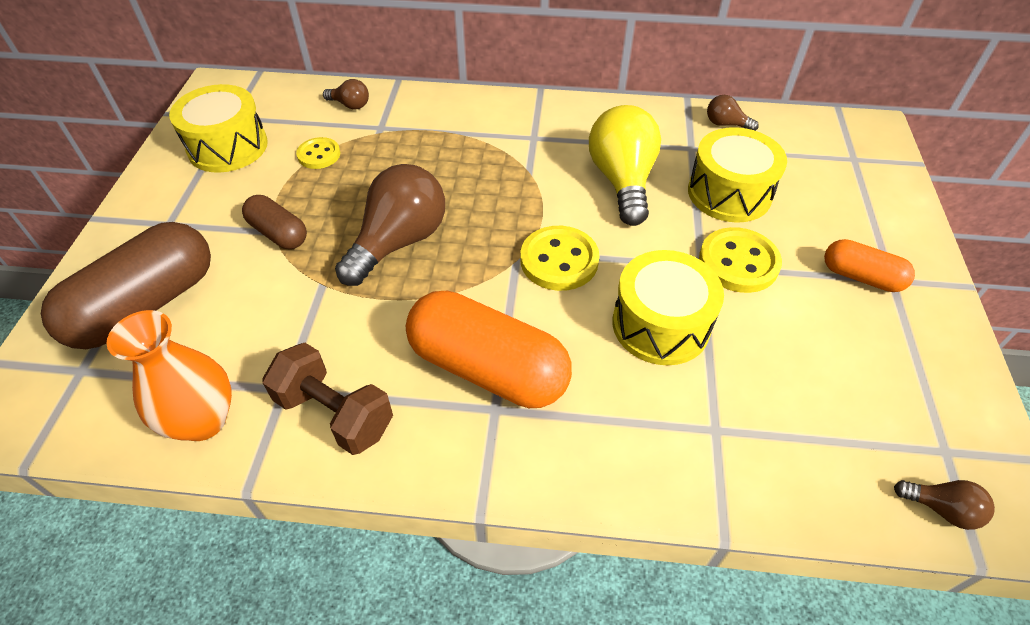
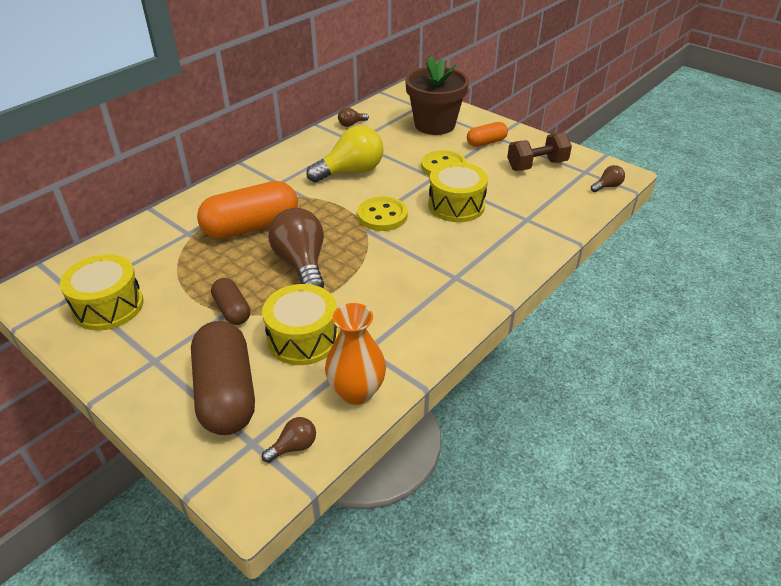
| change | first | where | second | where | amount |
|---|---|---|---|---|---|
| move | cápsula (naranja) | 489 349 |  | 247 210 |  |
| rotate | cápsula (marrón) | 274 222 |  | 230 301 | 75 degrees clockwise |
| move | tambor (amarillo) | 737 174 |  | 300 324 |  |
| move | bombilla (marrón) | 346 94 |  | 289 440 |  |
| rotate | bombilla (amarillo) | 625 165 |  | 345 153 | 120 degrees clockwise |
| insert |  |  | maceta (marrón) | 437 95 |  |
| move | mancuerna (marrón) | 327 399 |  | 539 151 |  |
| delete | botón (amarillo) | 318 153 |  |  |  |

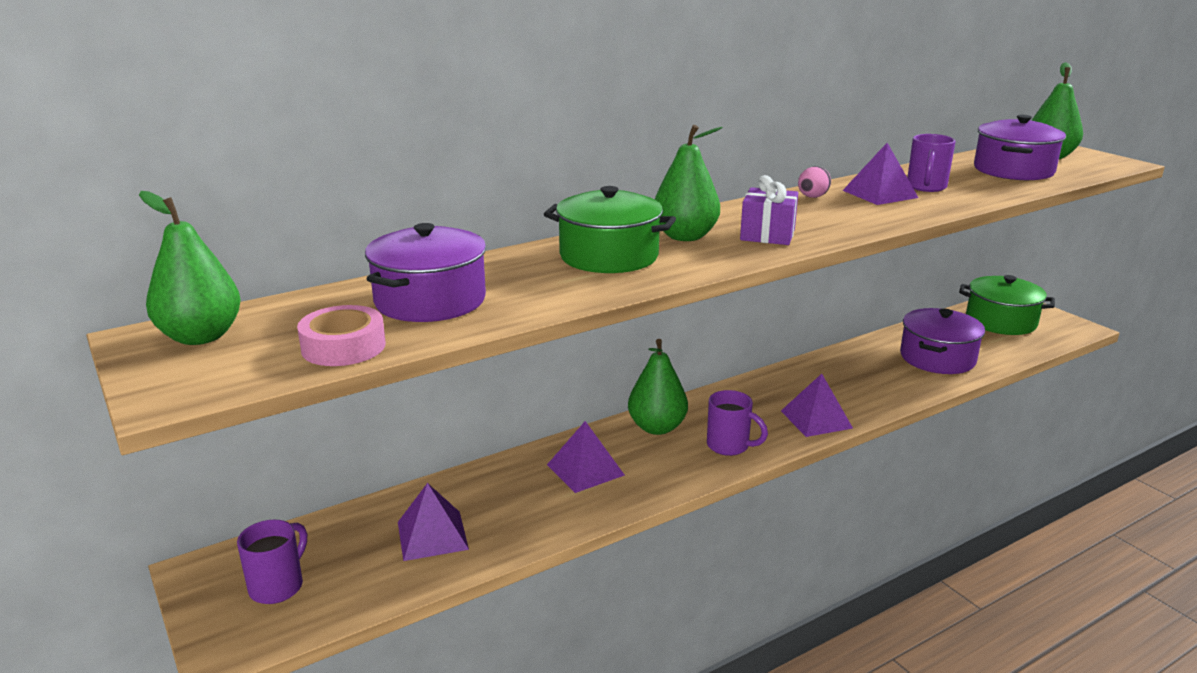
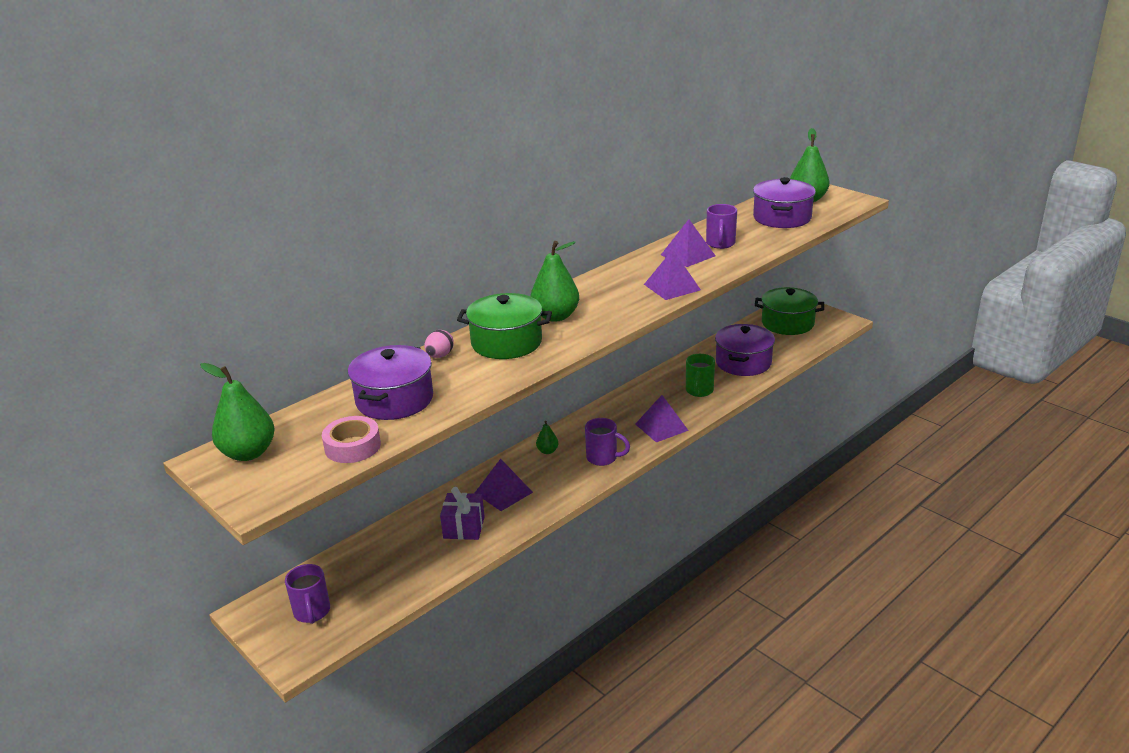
| change | first | where | second | where | amount |
|---|---|---|---|---|---|
| rotate | taza (morado) | 272 562 |  | 307 594 | 150 degrees clockwise |
| move | huevo (rosa) | 814 182 |  | 439 344 |  |
| move | regalo (morado) | 769 210 |  | 462 513 |  |
| resize | pera (verde) | 658 387 |  | 547 437 | x0.50 |
| move | pirámide (morado) | 433 522 |  | 672 274 |  |
| insert |  |  | taza (verde) | 700 375 |  |

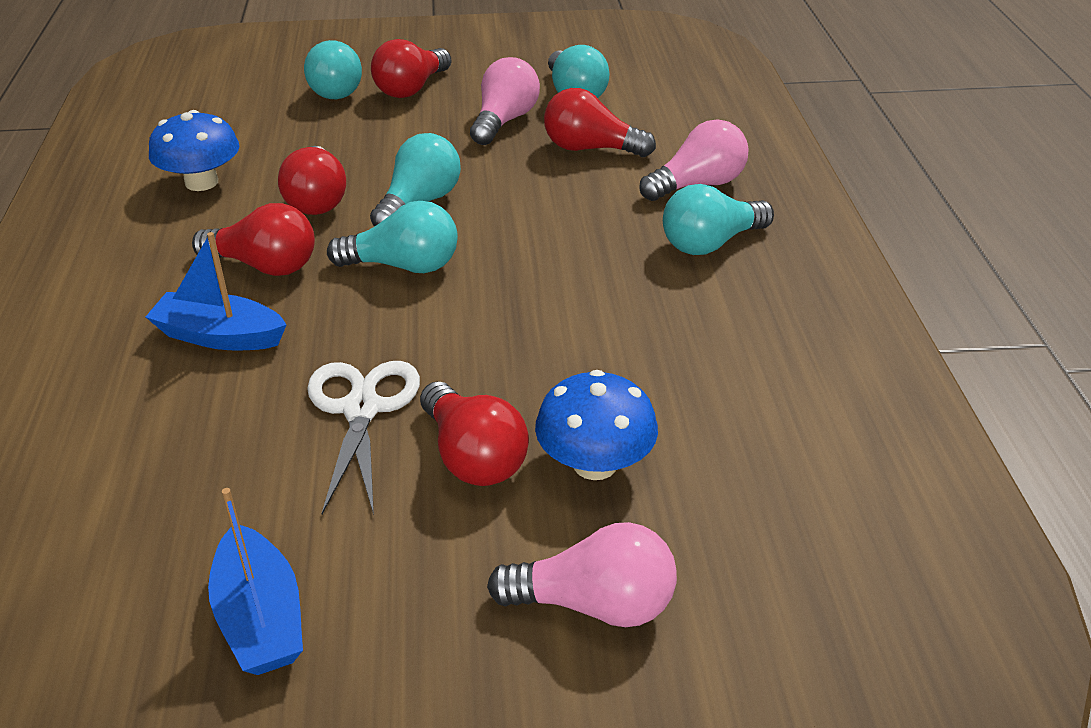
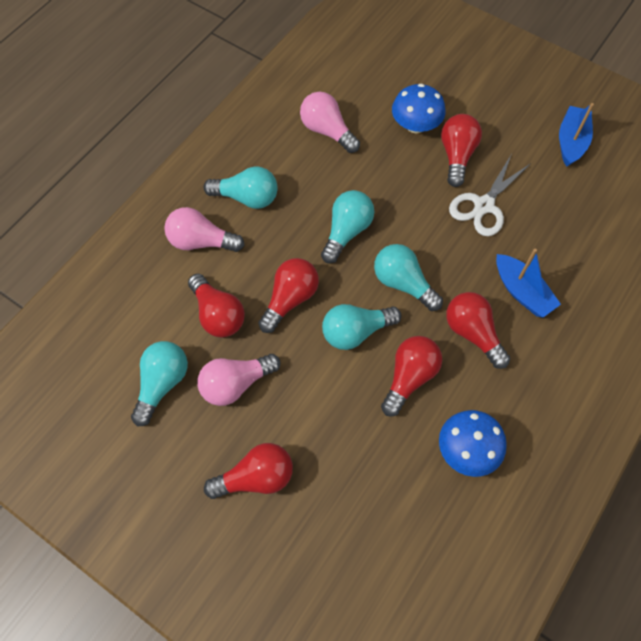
| change | first | where | second | where | amount |
|---|---|---|---|---|---|
| insert |  |  | bombilla (rojo) | 288 295 |  |
| move | bombilla (rosa) | 582 574 |  | 330 122 |  |
| move | bombilla (turquesa) | 333 69 |  | 348 226 |  |

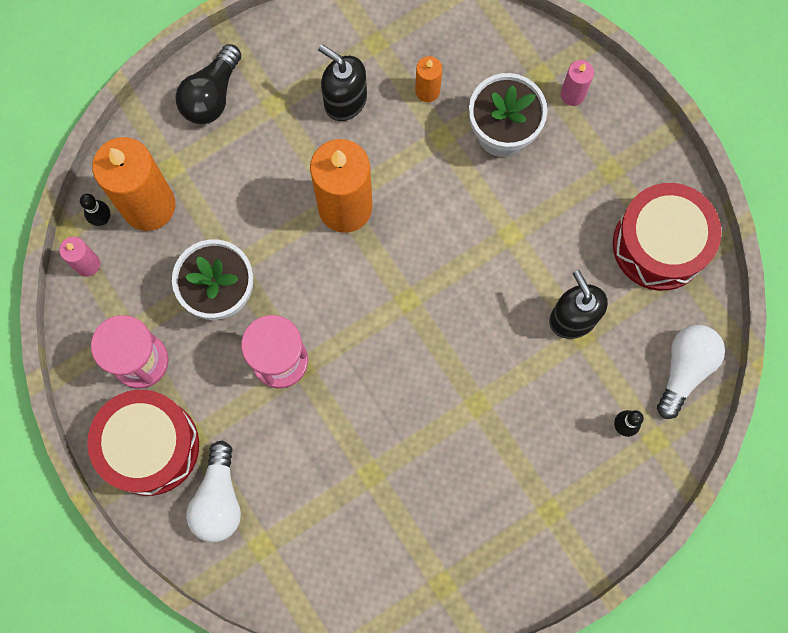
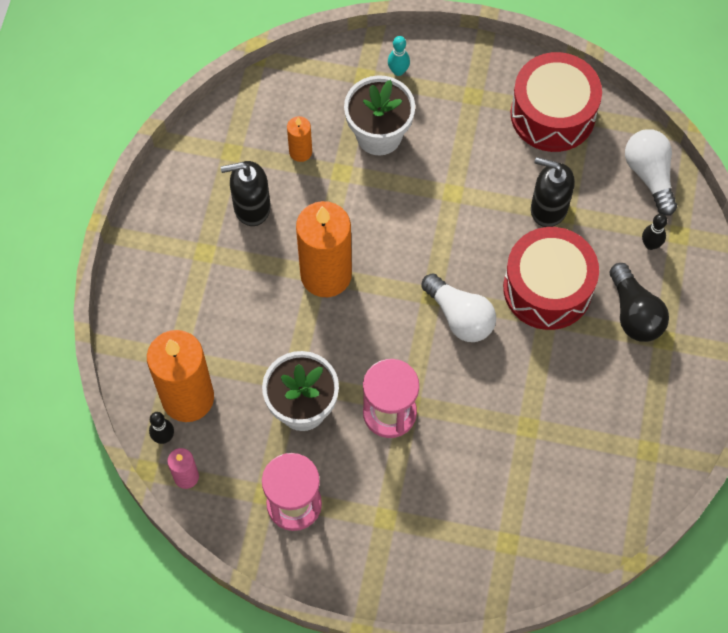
| change | first | where | second | where | amount |
|---|---|---|---|---|---|
| replace | vela (rosa) | 577 83 | bolo (turquesa) | 399 56 |  |
| move | bombilla (blanco) | 213 492 |  | 458 307 |  |
| move | tambor (rojo) | 143 443 |  | 551 278 |  |
| move | bombilla (negro) | 209 84 |  | 639 302 |  |

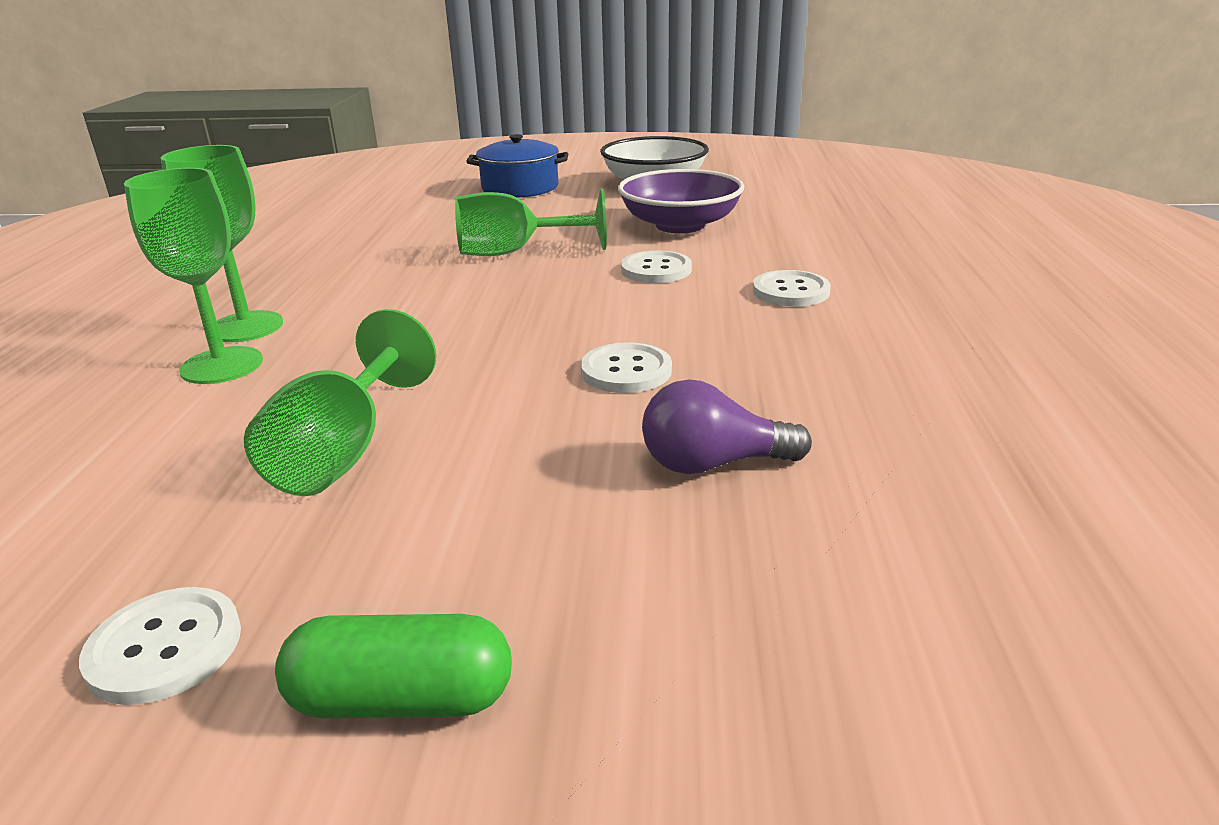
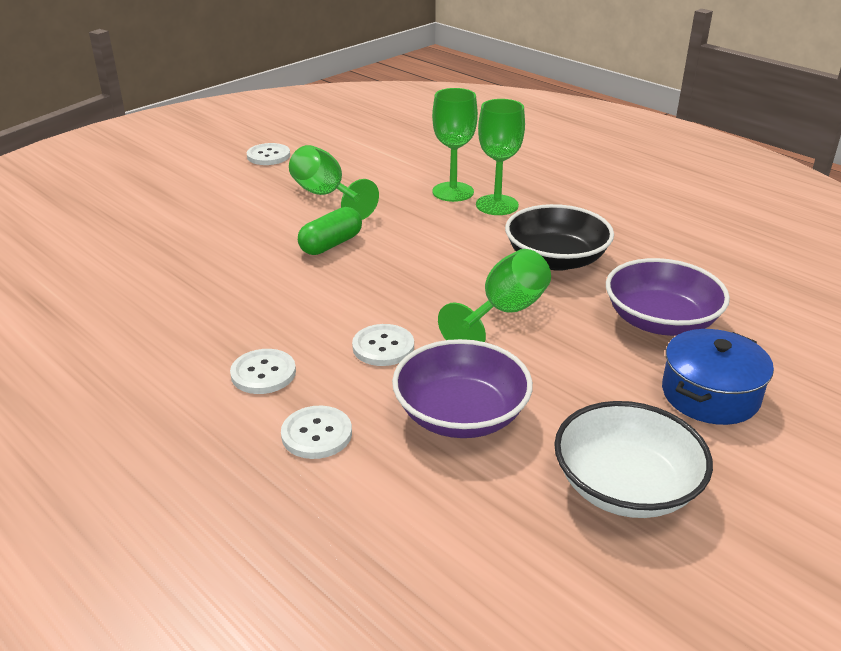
| change | first | where | second | where | amount |
|---|---|---|---|---|---|
| move | botón (blanco) | 626 367 |  | 316 432 |  |
| move | cápsula (verde) | 393 666 |  | 330 231 |  |
| insert |  |  | cuenco (negro) | 559 237 |  |
| insert |  |  | cuenco (morado) | 668 297 |  |
| delete | bombilla (morado) | 727 426 |  |  |  |

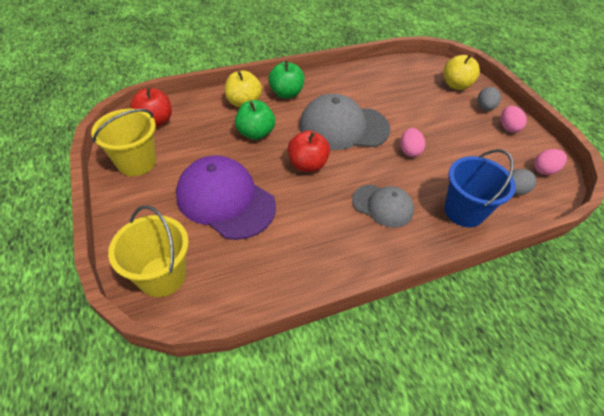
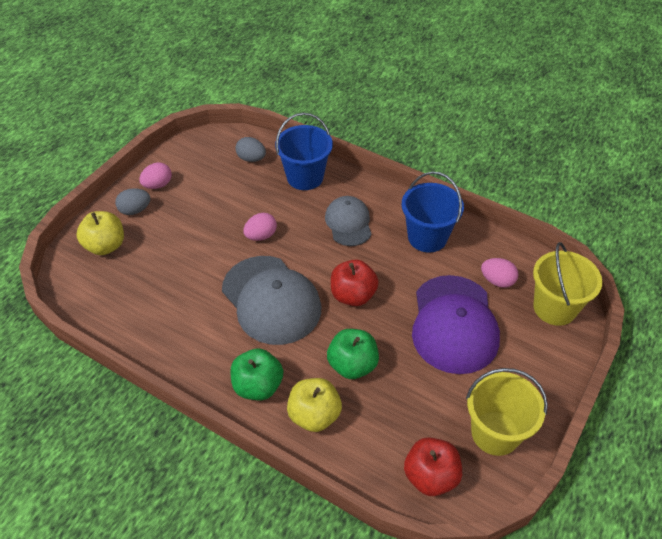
| change | first | where | second | where | amount |
|---|---|---|---|---|---|
| insert |  |  | balde (azul) | 432 212 |  |
| move | huevo (rosa) | 550 162 |  | 499 273 |  |

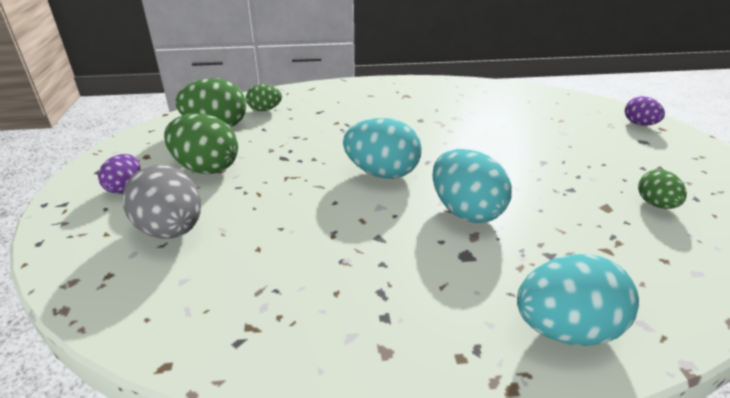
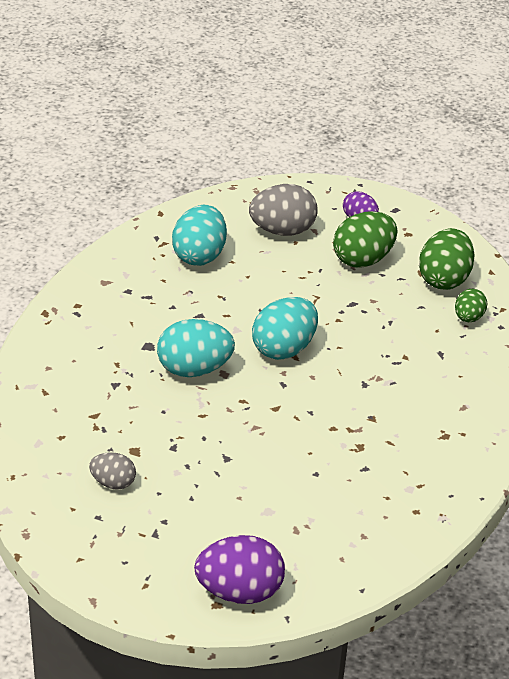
| change | first | where | second | where | amount |
|---|---|---|---|---|---|
| recolor | huevo (verde) | 662 189 | huevo (gris) | 112 471 |  |
| move | huevo (turquesa) | 578 300 |  | 199 235 |  |
| resize | huevo (morado) | 645 111 |  | 239 569 | x1.76 |

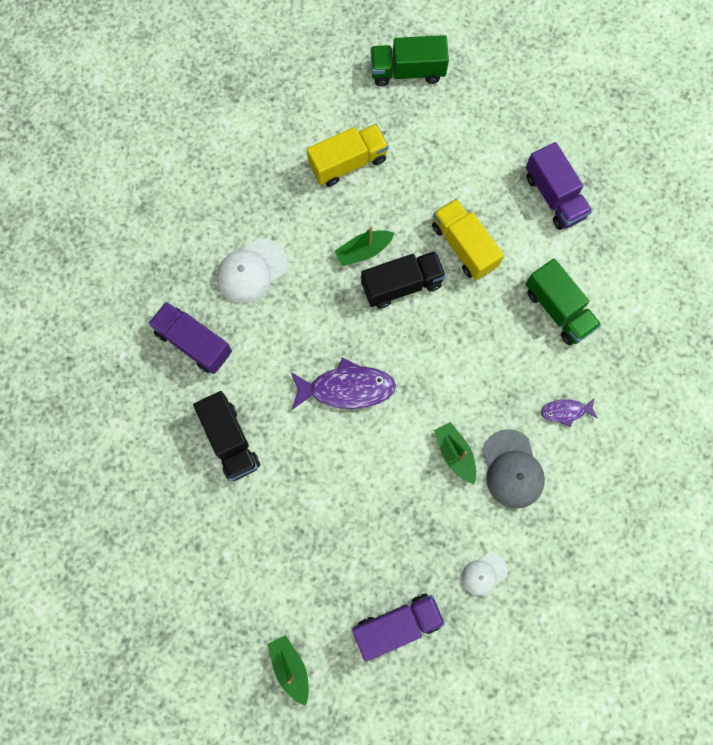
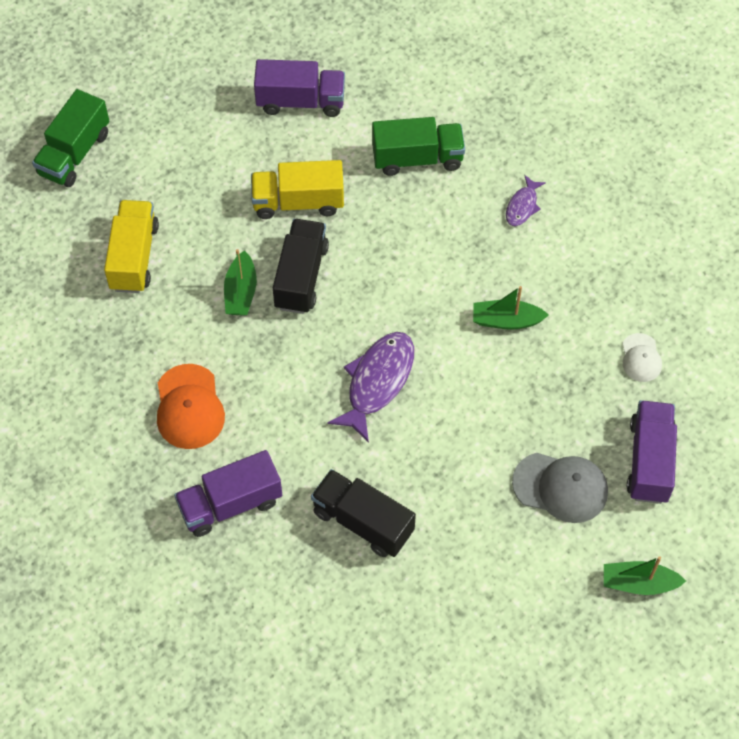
| change | first | where | second | where | amount |
|---|---|---|---|---|---|
| recolor | gorra (blanco) | 252 271 | gorra (naranja) | 191 406 |  |
| rotate | camión (negro) | 226 436 |  | 363 513 | 150 degrees counterclockwise |
| move | gorra (gris) | 513 469 |  | 560 488 |  |

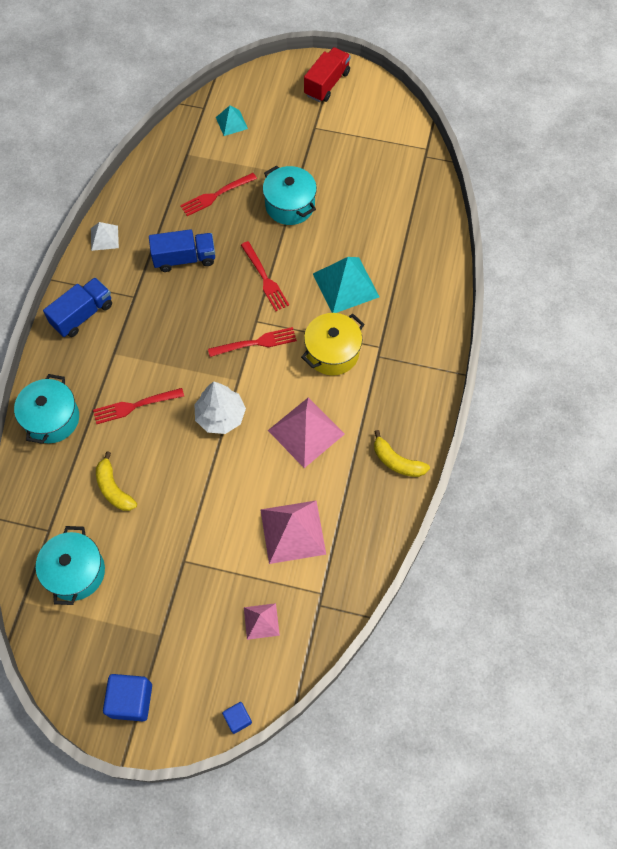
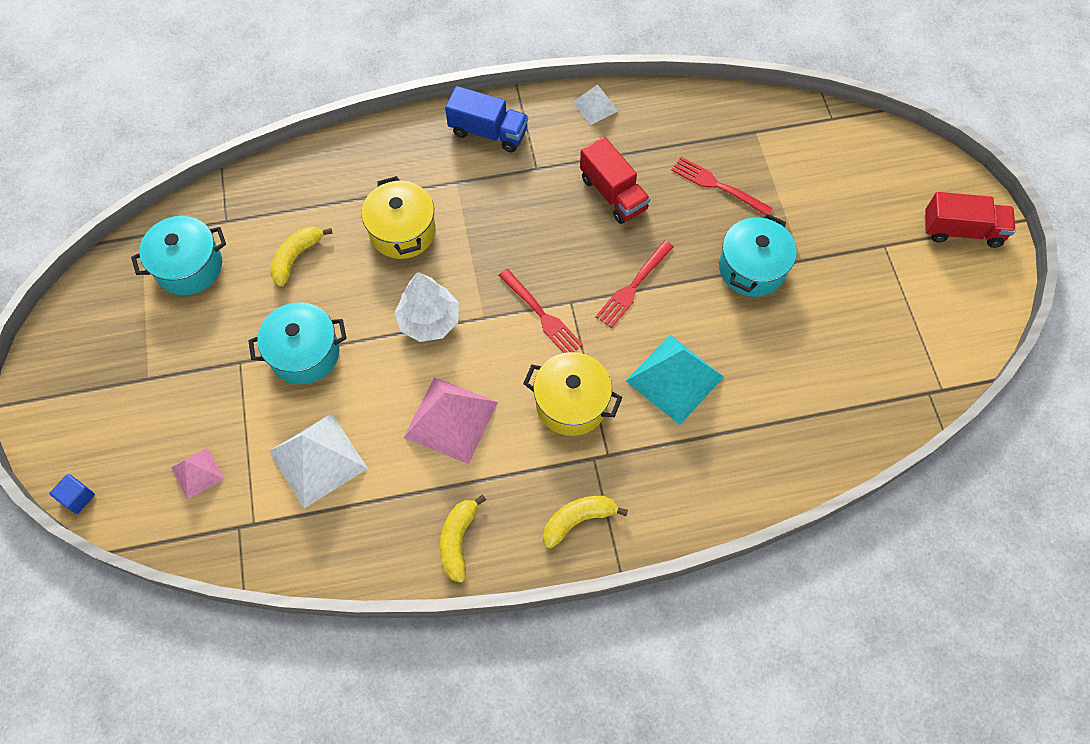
| change | first | where | second | where | amount |
|---|---|---|---|---|---|
| move | olla (turquesa) | 46 409 |  | 297 343 |  |
| recolor | pirámide (rosa) | 293 532 | pirámide (blanco) | 318 461 |  |
| replace | tenedor (rojo) | 138 406 | olla (amarillo) | 398 217 |  |
| insert |  |  | plátano (amarillo) | 585 522 |  |
| recolor | camión (azul) | 182 250 | camión (rojo) | 615 180 |  |
| delete | cubo (azul) | 127 697 |  |  |  |
| delete | pirámide (turquesa) | 232 120 |  |  |  |

